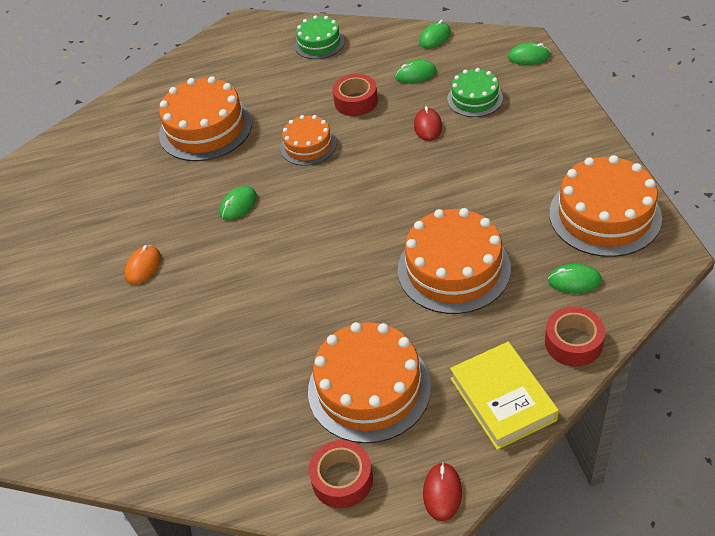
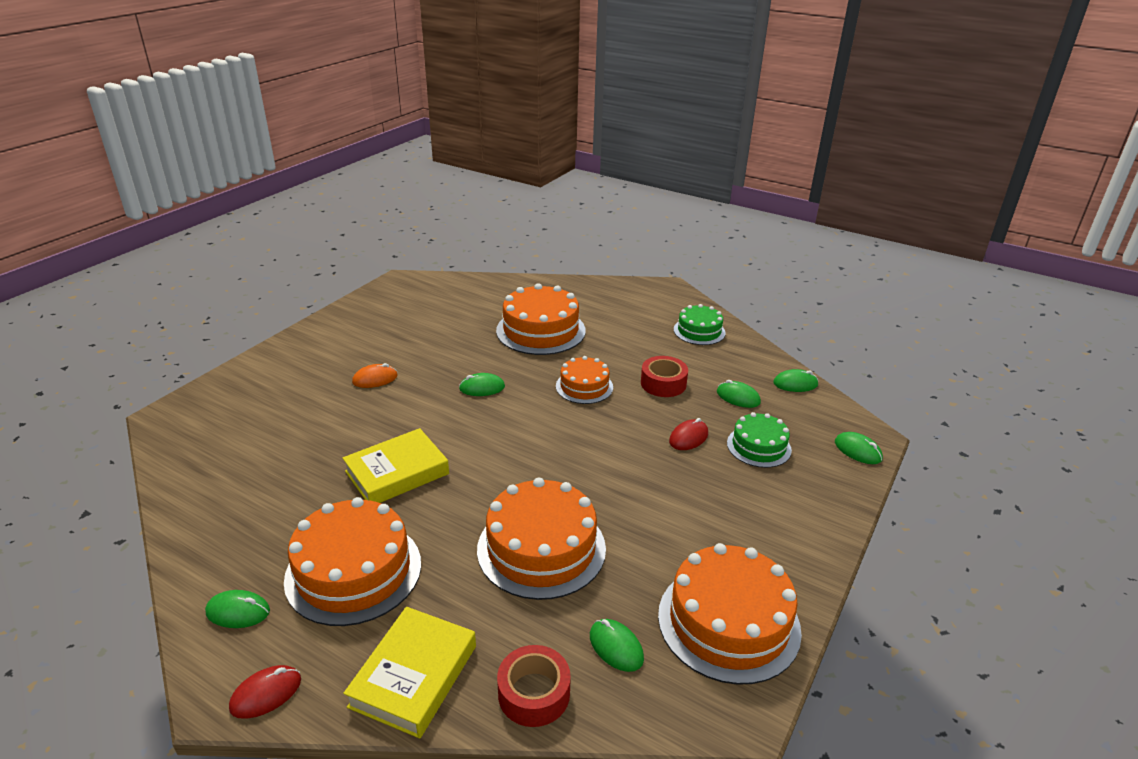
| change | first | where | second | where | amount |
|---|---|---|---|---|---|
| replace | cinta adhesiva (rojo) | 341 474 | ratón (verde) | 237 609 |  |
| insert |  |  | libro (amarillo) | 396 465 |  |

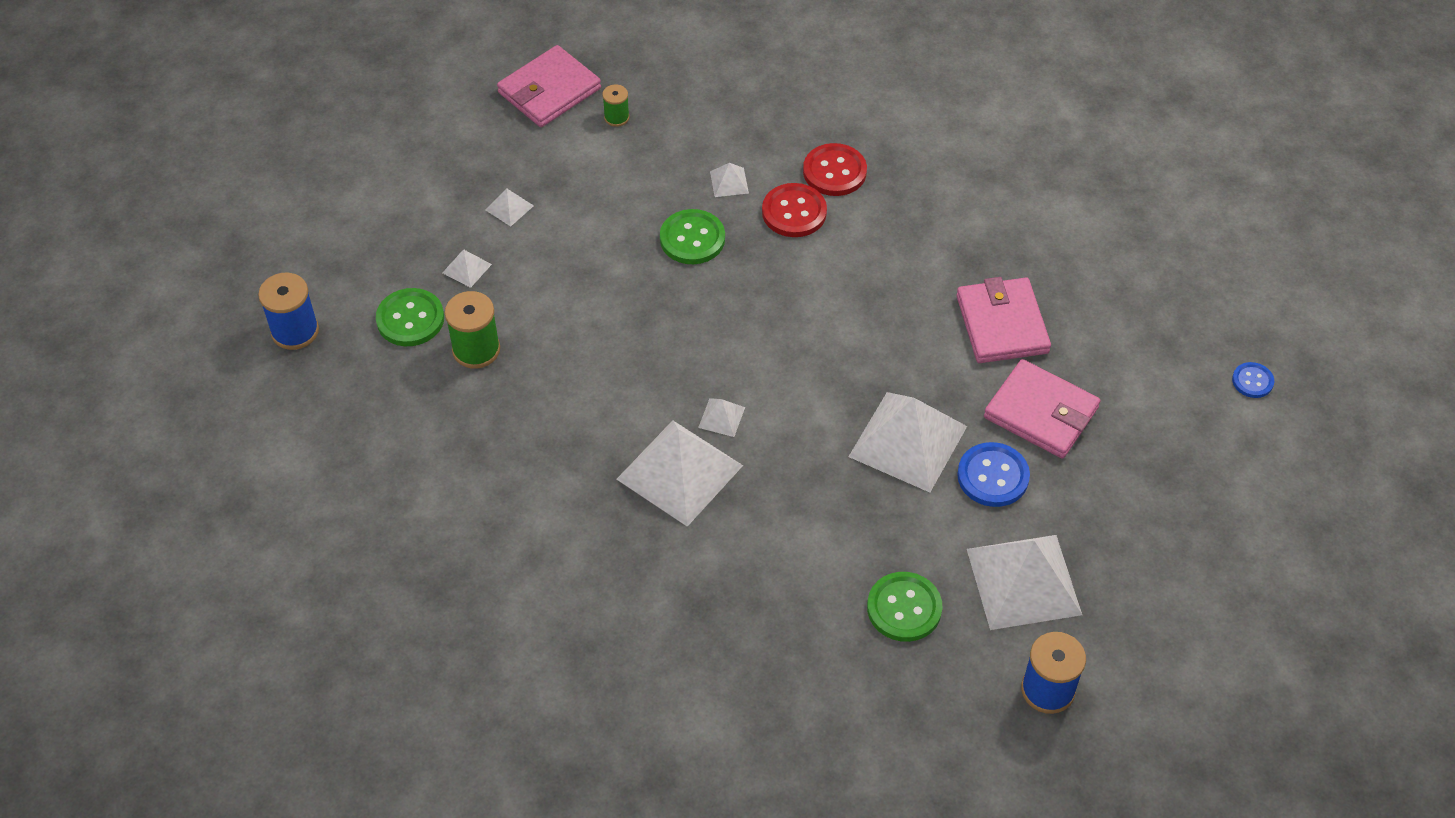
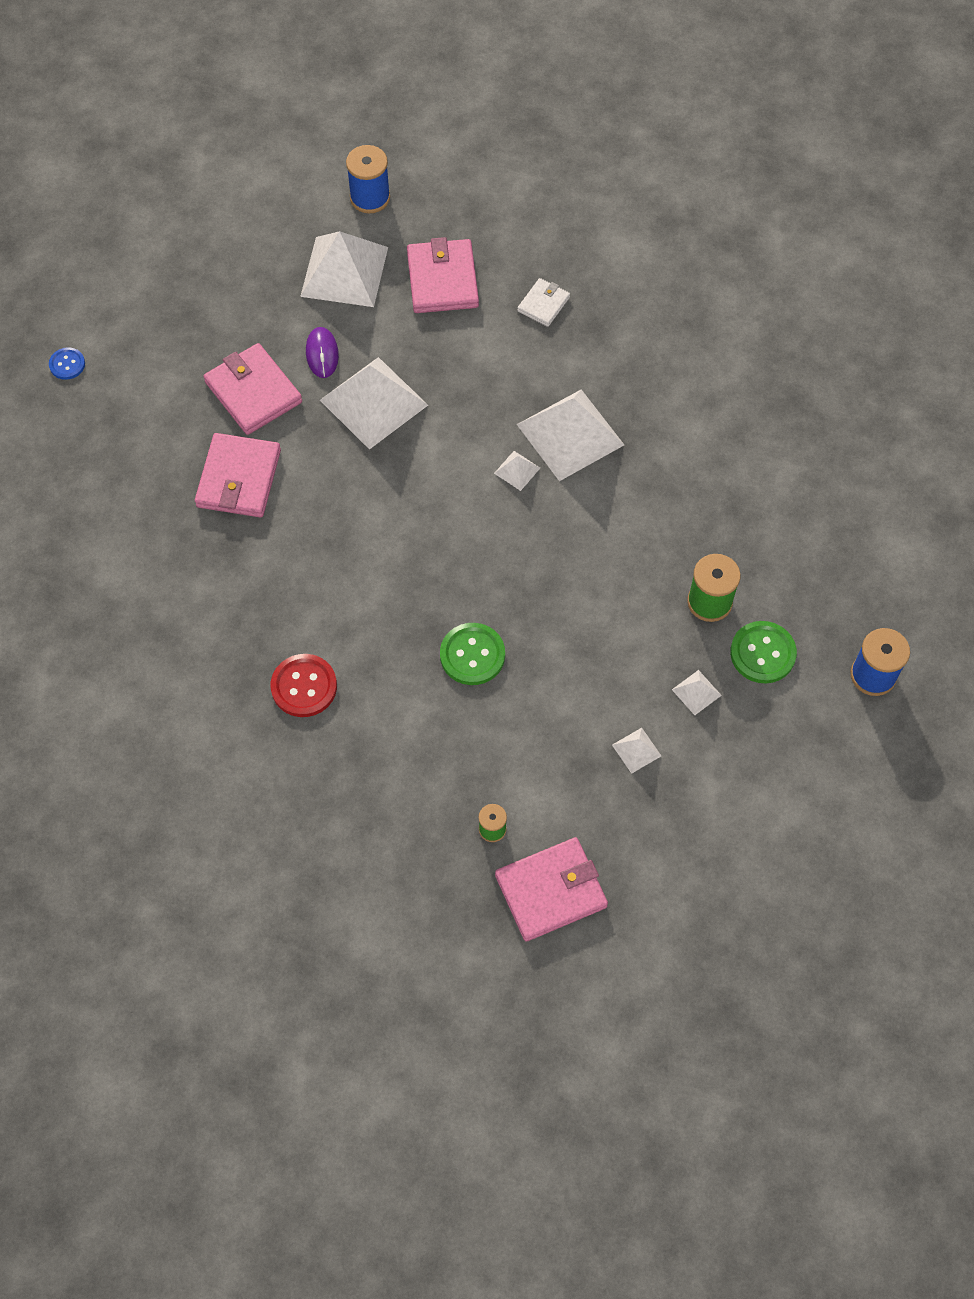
| change | first | where | second | where | amount |
|---|---|---|---|---|---|
| replace | botón (azul) | 993 474 | ratón (morado) | 322 352 |  |
| replace | botón (verde) | 904 607 | cartera (rosa) | 443 275 |  |
| insert |  |  | cartera (blanco) | 543 302 |  |
| delete | pirámide (blanco) | 729 180 |  |  |  |
| delete | botón (rojo) | 794 210 |  |  |  |

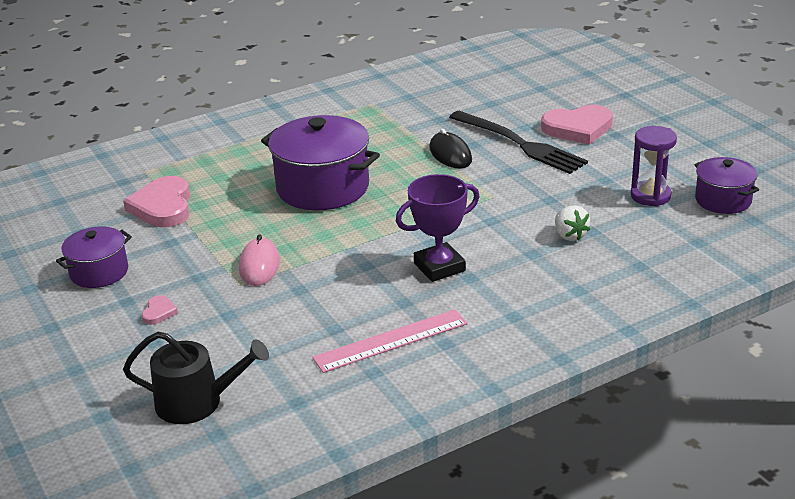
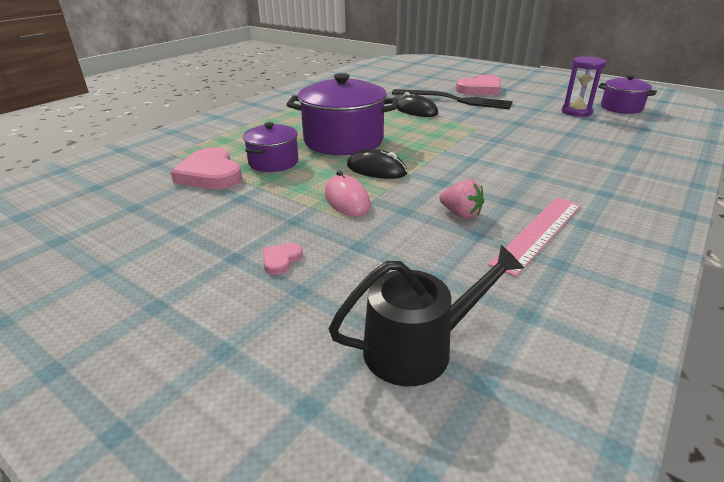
| change | first | where | second | where | amount |
|---|---|---|---|---|---|
| move | olla (morado) | 94 257 |  | 270 147 |  |
| rotate | corazón (rosa) | 159 310 |  | 283 259 | 135 degrees counterclockwise |
| insert |  |  | ratón (negro) | 377 164 |  |
| insert |  |  | fresa (rosa) | 461 199 |  |
| delete | trofeo (morado) | 438 228 |  |  |  |
| delete | fresa (blanco) | 572 223 |  |  |  |

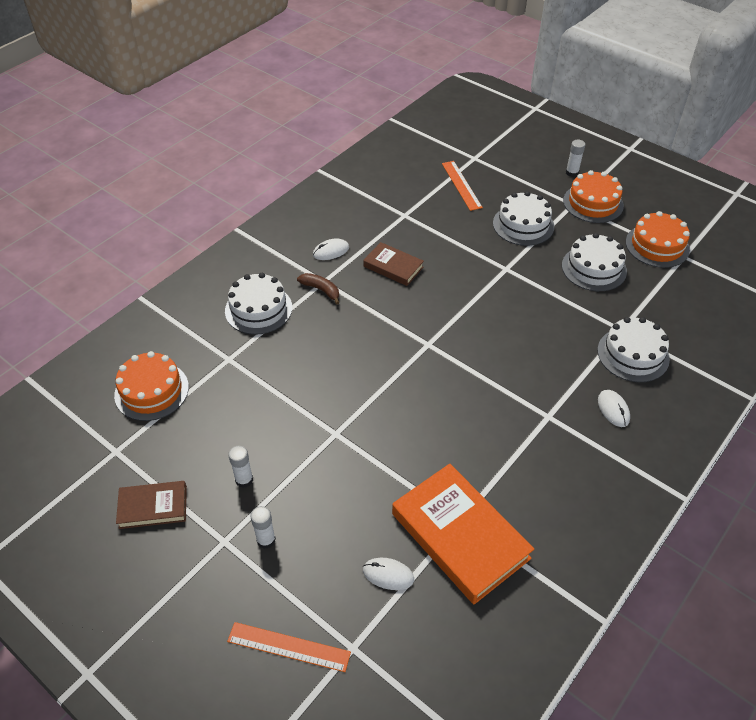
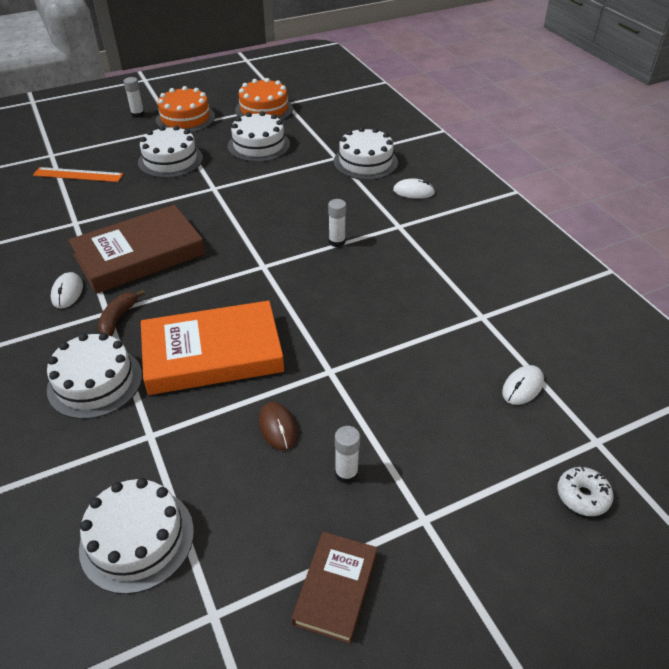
| change | first | where | second | where | amount |
|---|---|---|---|---|---|
| resize | libro (marrón) | 393 264 |  | 136 249 | x1.85 |
| recolor | tarta (naranja) | 151 386 | tarta (blanco) | 136 536 |  |
| rotate | plátano (marrón) | 318 289 |  | 121 313 | 45 degrees counterclockwise |
| move | libro (naranja) | 463 534 |  | 212 348 |  |
| insert |  |  | ratón (marrón) | 278 426 |  |
| move | barra de pegamento (blanco) | 263 527 |  | 337 223 |  |
| replace | regla (naranja) | 289 647 | rosquilla (blanco) | 585 491 |  |

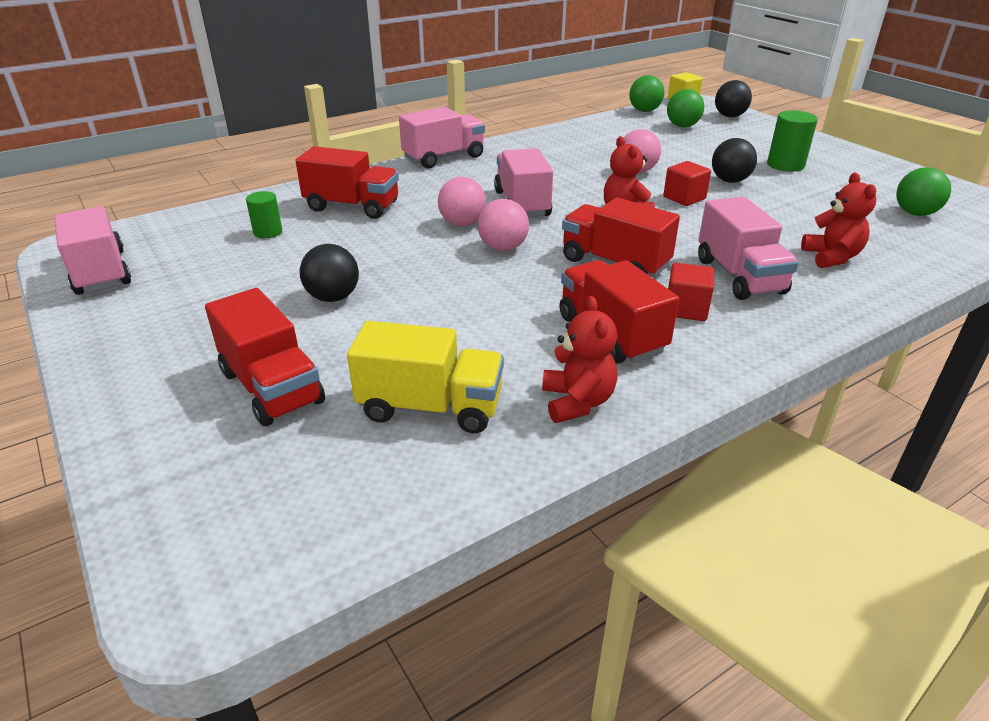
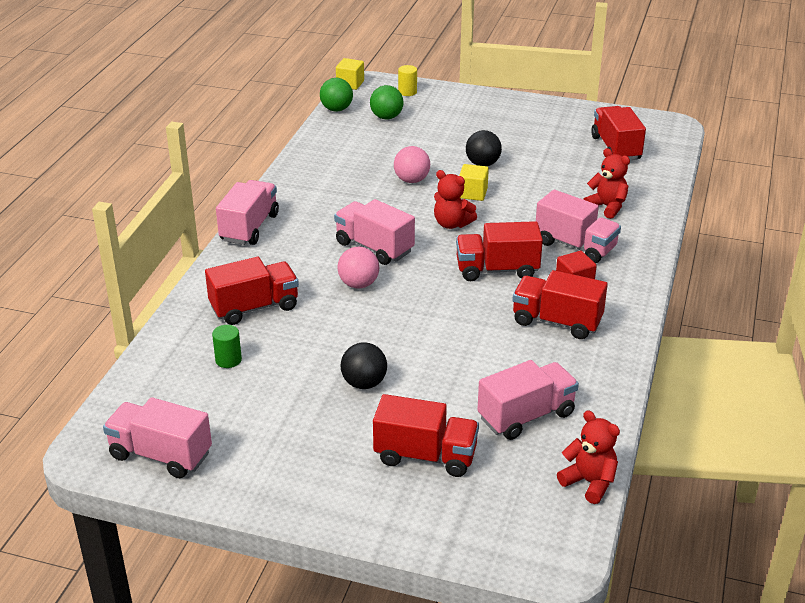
| change | first | where | second | where | amount |
|---|---|---|---|---|---|
| replace | pelota (negro) | 733 98 | cilindro (amarillo) | 407 80 |  |
| recolor | cubo (rojo) | 687 183 | cubo (amarillo) | 474 182 |  |
| recolor | camión (amarillo) | 425 377 | camión (rosa) | 528 400 |  |
| move | osito (rojo) | 580 359 |  | 588 457 |  |
| replace | pelota (verde) | 923 191 | camión (rojo) | 618 133 |  |
| delete | pelota (rosa) | 503 225 |  |  |  |
| delete | cilindro (verde) | 792 141 |  |  |  |

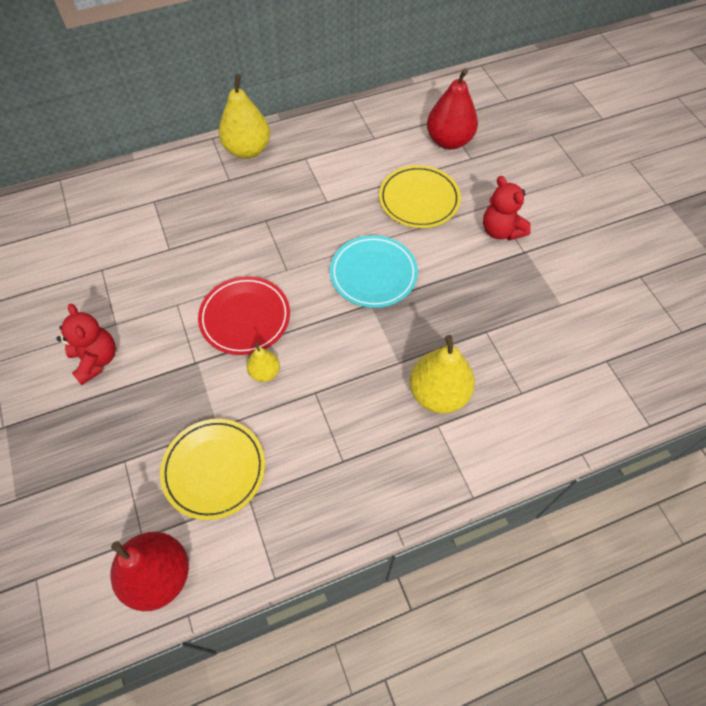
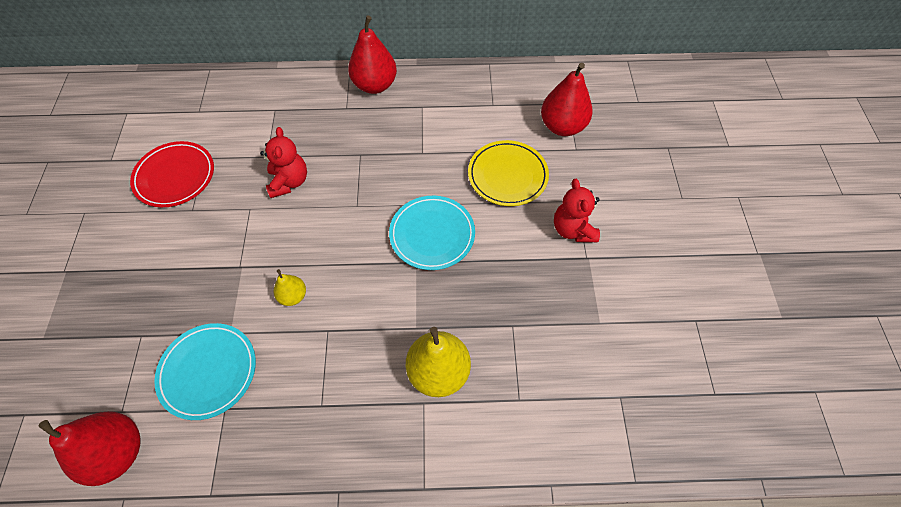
| change | first | where | second | where | amount |
|---|---|---|---|---|---|
| move | plato (rojo) | 244 315 |  | 172 174 |  |
| recolor | plato (amarillo) | 212 469 | plato (turquesa) | 205 371 |  |
| move | osito (rojo) | 86 344 |  | 283 162 |  |
| recolor | pera (amarillo) | 244 116 | pera (rojo) | 372 54 |  |

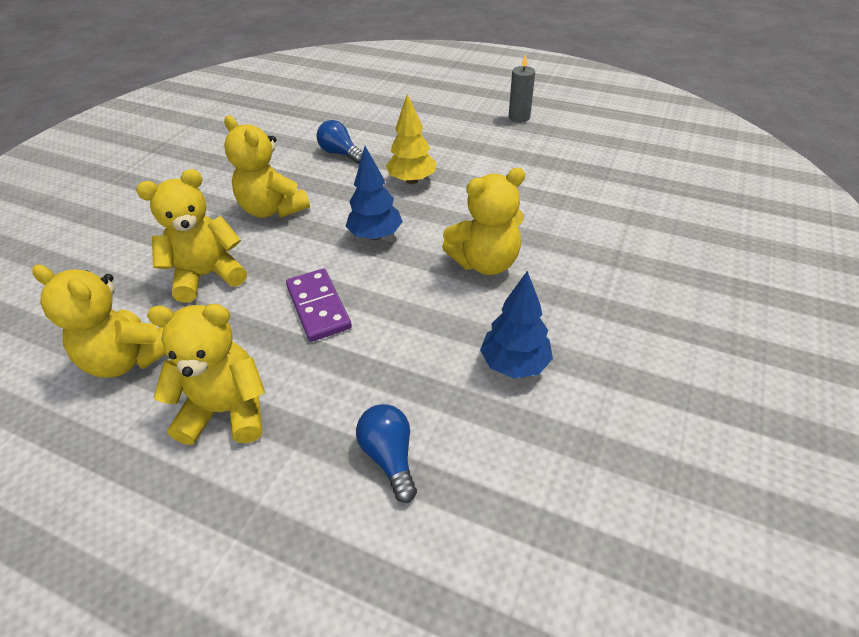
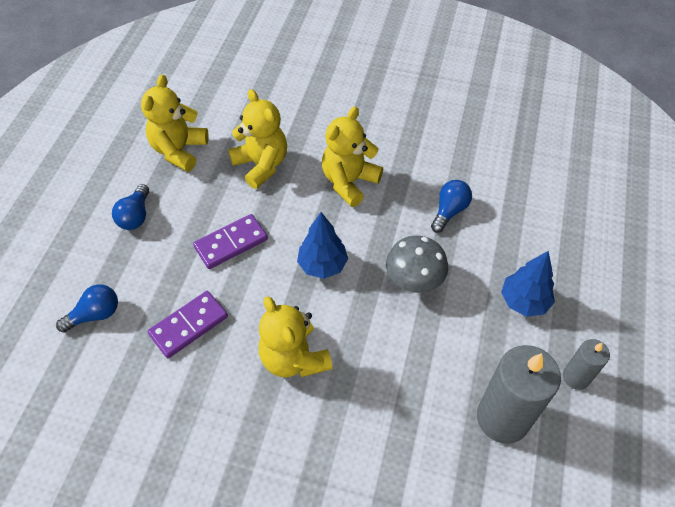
| change | first | where | second | where | amount |
|---|---|---|---|---|---|
| replace | osito (amarillo) | 206 374 | bombilla (azul) | 130 207 |  |
| insert |  |  | ficha de dominó (morado) | 188 324 |  |
| replace | árbol (amarillo) | 411 139 | seta (gris) | 417 264 |  |
| insert |  |  | vela (gris) | 519 394 |  |
| move | árbol (azul) | 516 324 |  | 528 284 |  |

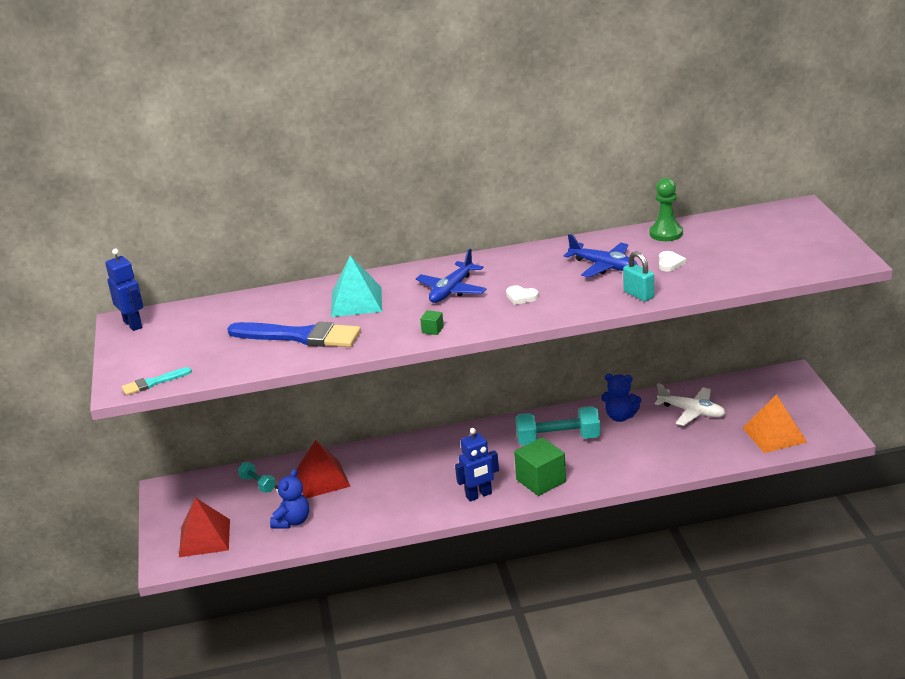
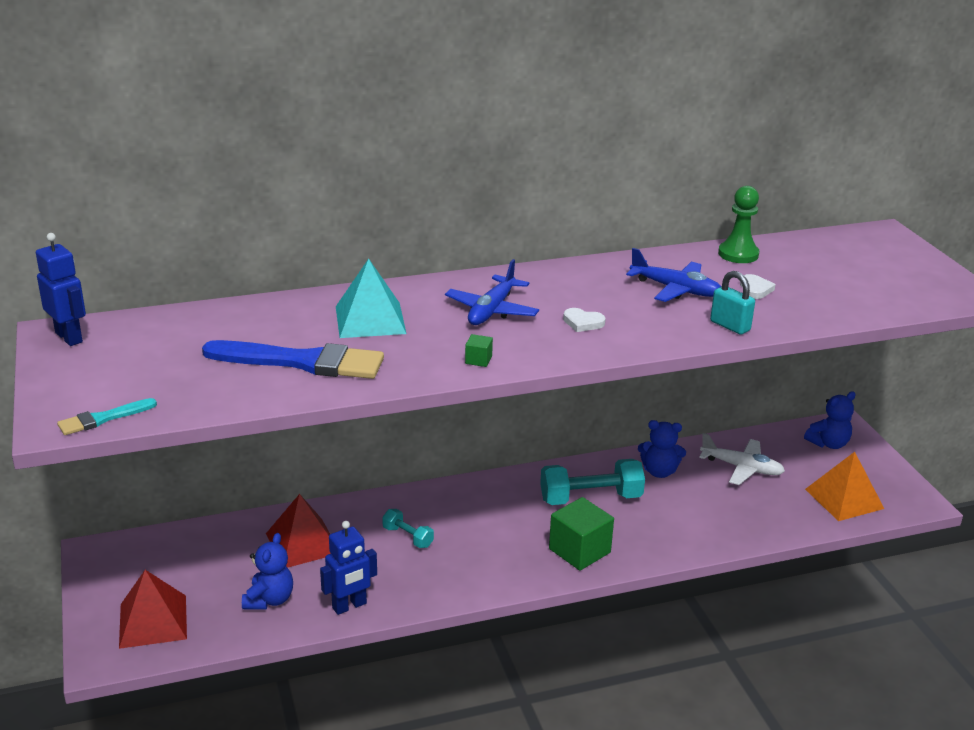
| change | first | where | second | where | amount |
|---|---|---|---|---|---|
| move | robot (azul) | 477 465 |  | 348 568 |  |
| move | mancuerna (turquesa) | 257 477 |  | 408 528 |  |
| insert |  |  | osito (azul) | 830 420 |  |

